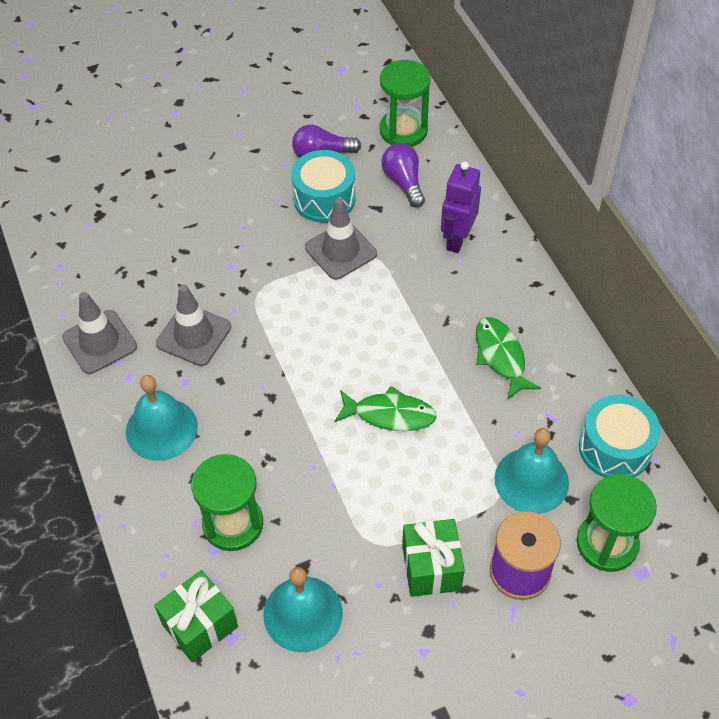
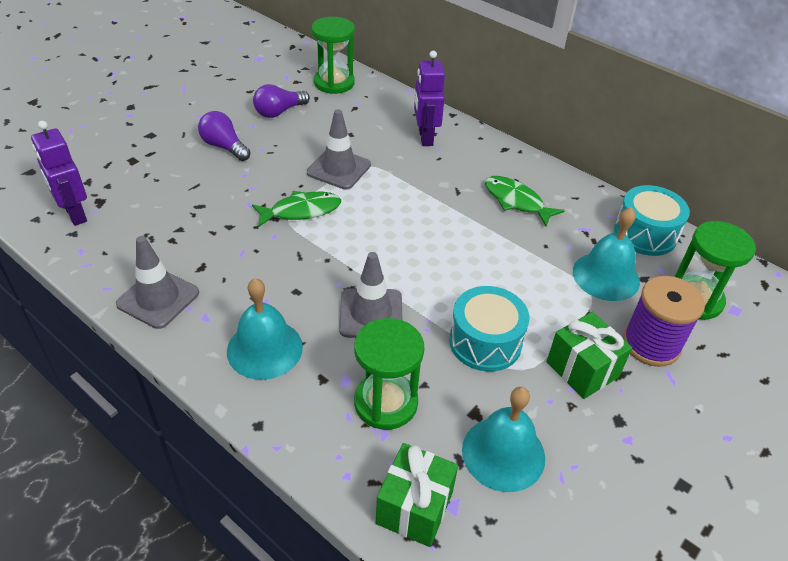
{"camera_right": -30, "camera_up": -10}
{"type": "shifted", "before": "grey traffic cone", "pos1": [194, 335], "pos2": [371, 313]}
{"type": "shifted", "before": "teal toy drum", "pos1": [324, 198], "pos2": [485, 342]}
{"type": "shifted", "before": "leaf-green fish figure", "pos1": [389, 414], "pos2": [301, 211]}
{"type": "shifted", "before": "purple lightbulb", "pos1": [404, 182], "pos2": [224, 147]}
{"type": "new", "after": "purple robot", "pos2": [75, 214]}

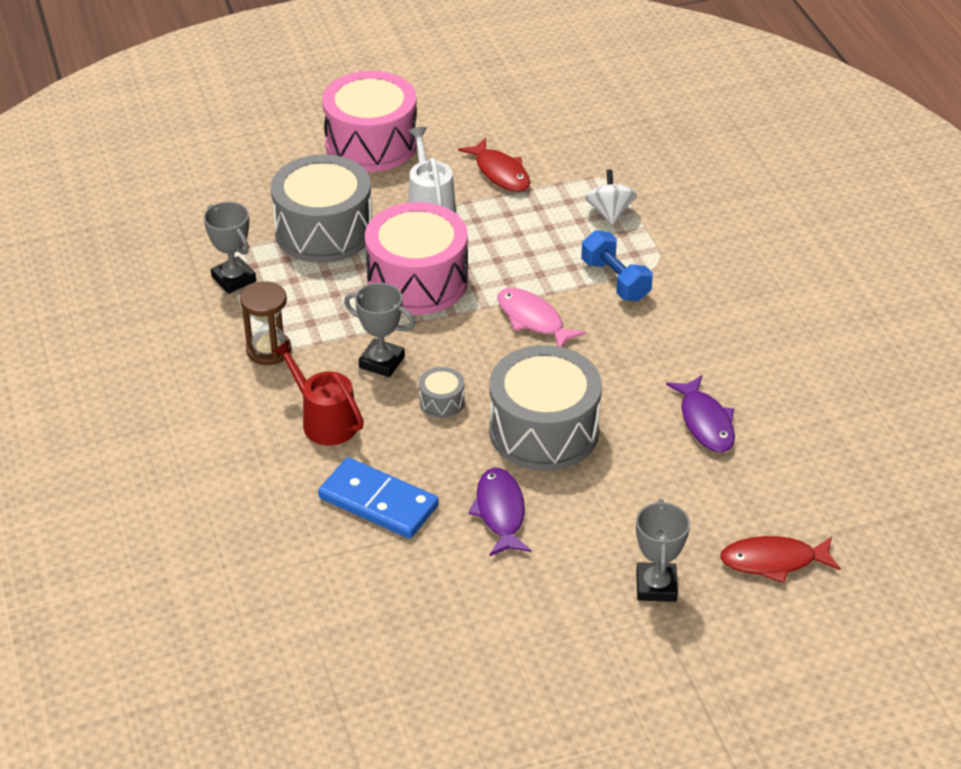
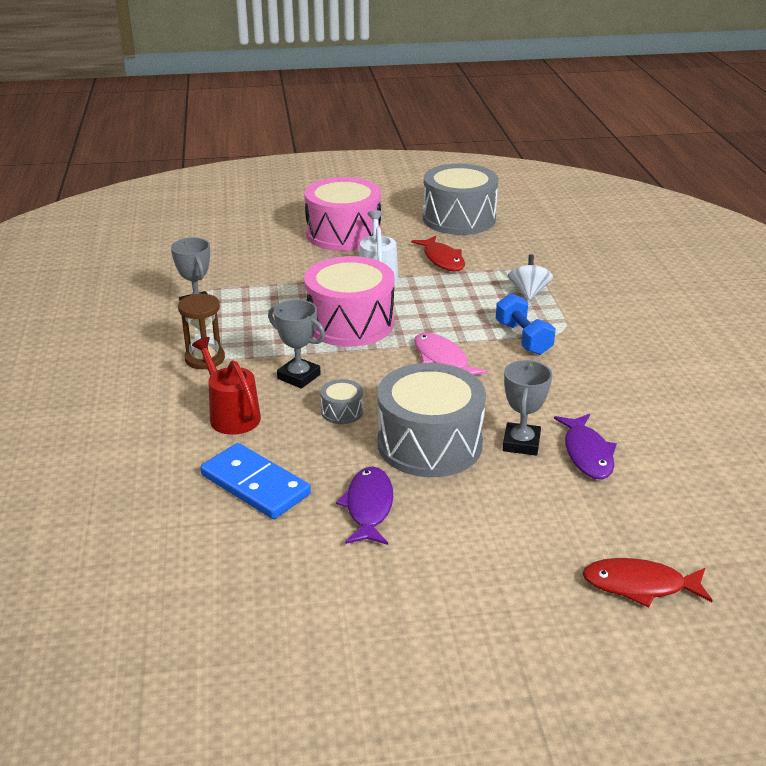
{"camera_right": 10, "camera_up": -10}
{"type": "shifted", "before": "grey toy drum", "pos1": [324, 231], "pos2": [459, 219]}
{"type": "shifted", "before": "grey trophy", "pos1": [656, 586], "pos2": [521, 443]}

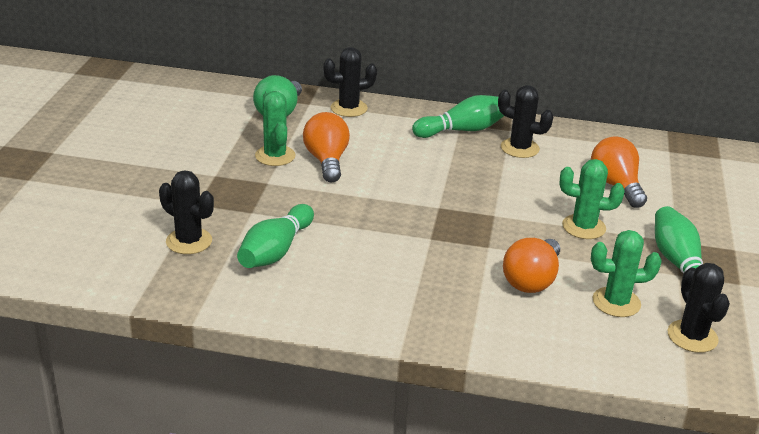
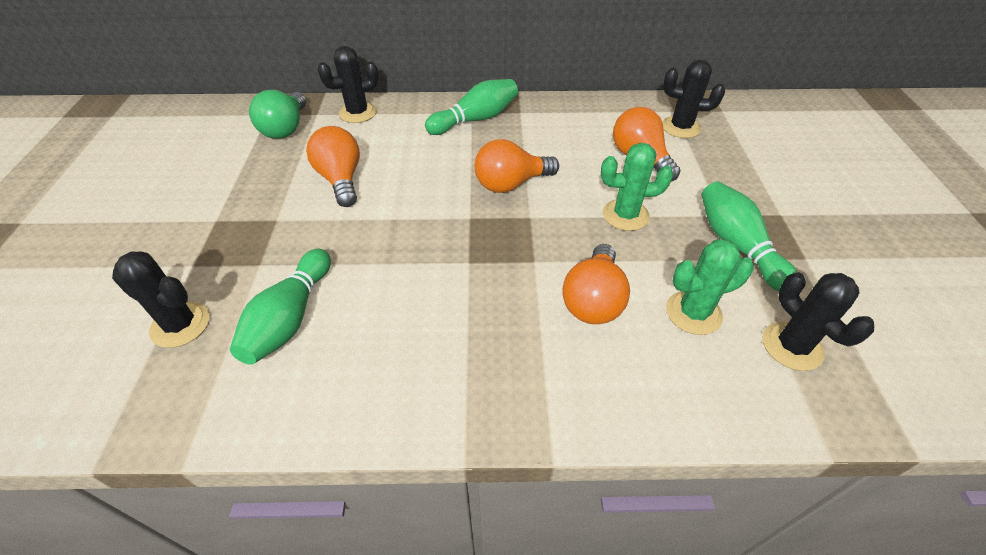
{"camera_right": -10, "camera_up": 15}
{"type": "gone", "before": "leaf-green prickly plant", "pos1": [275, 156]}
{"type": "shifted", "before": "jet-black prickly plant", "pos1": [519, 148], "pos2": [681, 127]}
{"type": "new", "after": "orange-coloured lightbulb", "pos2": [511, 184]}

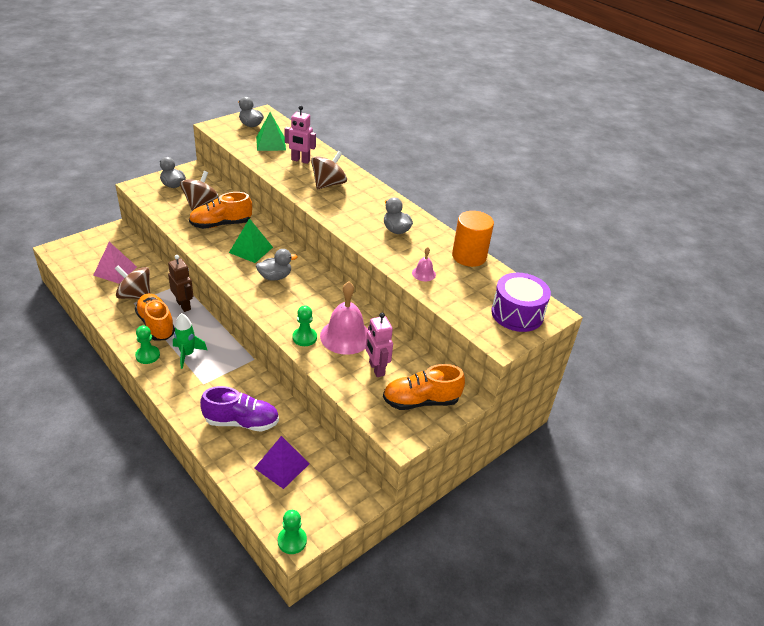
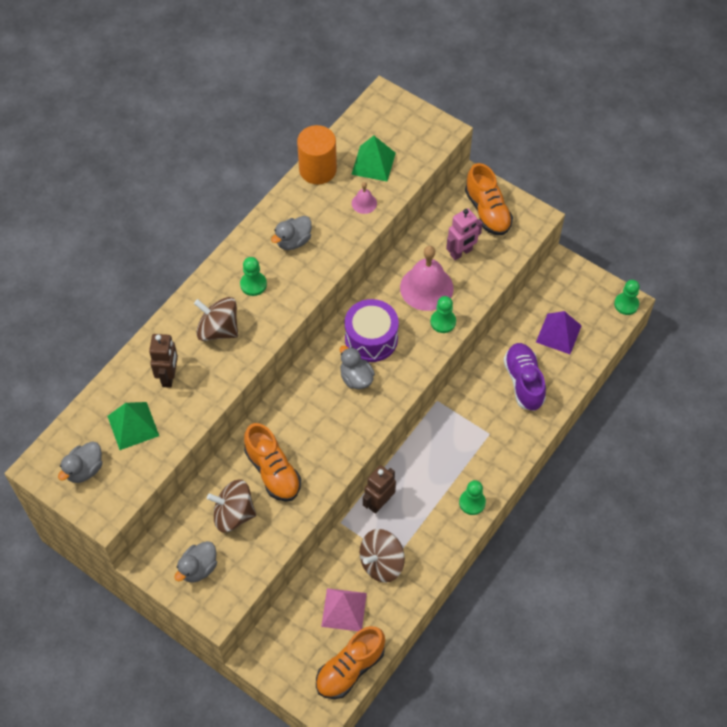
{"camera_right": -100, "camera_up": 20}
{"type": "rotated", "before": "brown spinning top", "pos1": [135, 295], "pos2": [381, 563], "turn": 45}
{"type": "shifted", "before": "orange-coloured shoe", "pos1": [156, 325], "pos2": [350, 669]}
{"type": "gone", "before": "leaf-green spaceship", "pos1": [187, 354]}
{"type": "shifted", "before": "leaf-green pyramid shape", "pos1": [251, 250], "pos2": [373, 163]}
{"type": "repainted", "before": "rose-pink robot", "after": "brown robot", "pos1": [300, 160], "pos2": [169, 376]}
{"type": "shifted", "before": "purple toy drum", "pos1": [517, 314], "pos2": [371, 339]}
{"type": "new", "after": "leaf-green chess pawn", "pos2": [253, 284]}

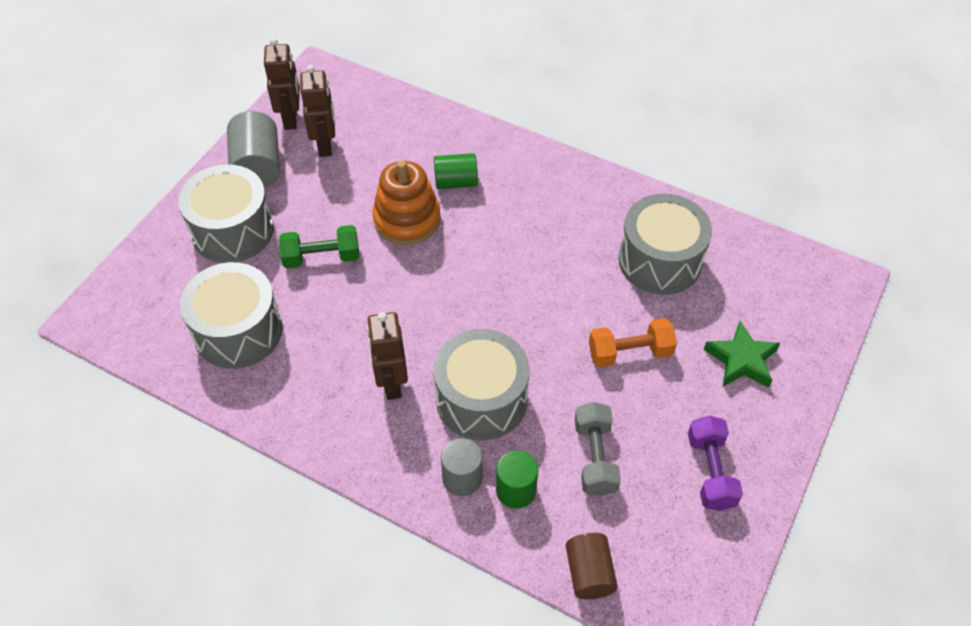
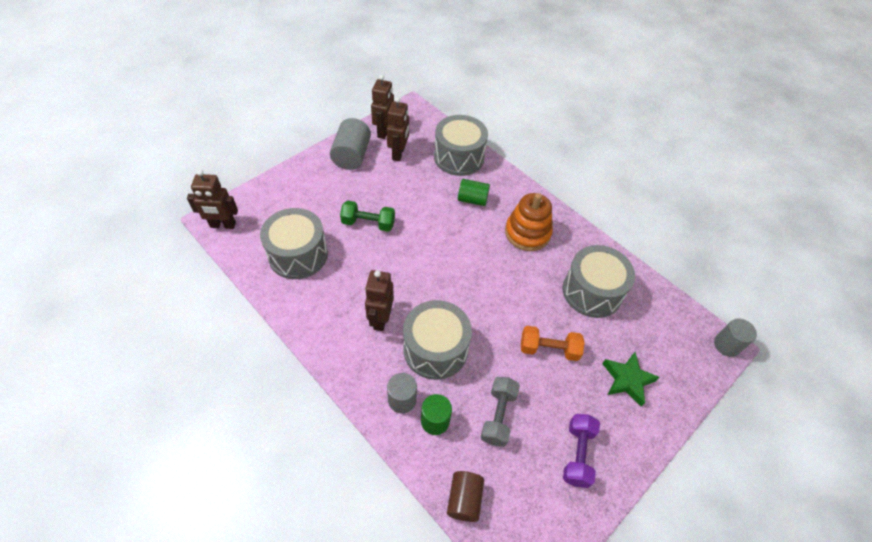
{"camera_right": 15, "camera_up": 0}
{"type": "shifted", "before": "grey toy drum", "pos1": [232, 230], "pos2": [459, 157]}
{"type": "shifted", "before": "orange-coloured stacking rings", "pos1": [407, 219], "pos2": [527, 233]}
{"type": "new", "after": "brown robot", "pos2": [223, 225]}
{"type": "new", "after": "grey cylinder", "pos2": [726, 345]}

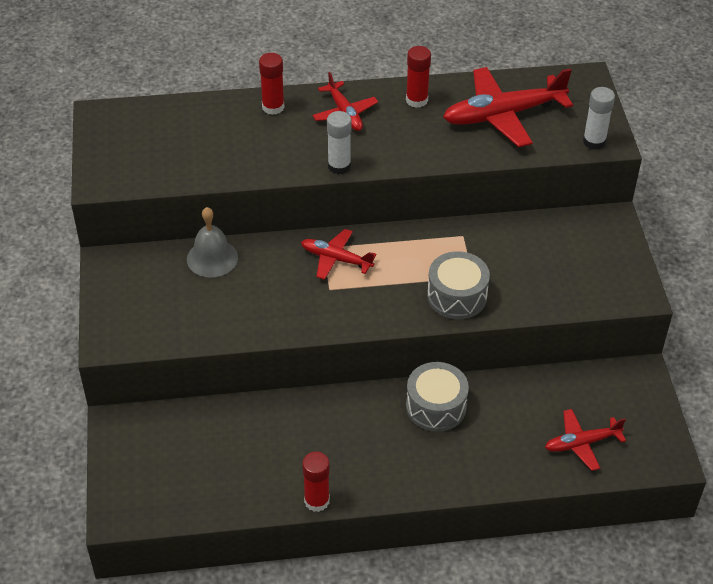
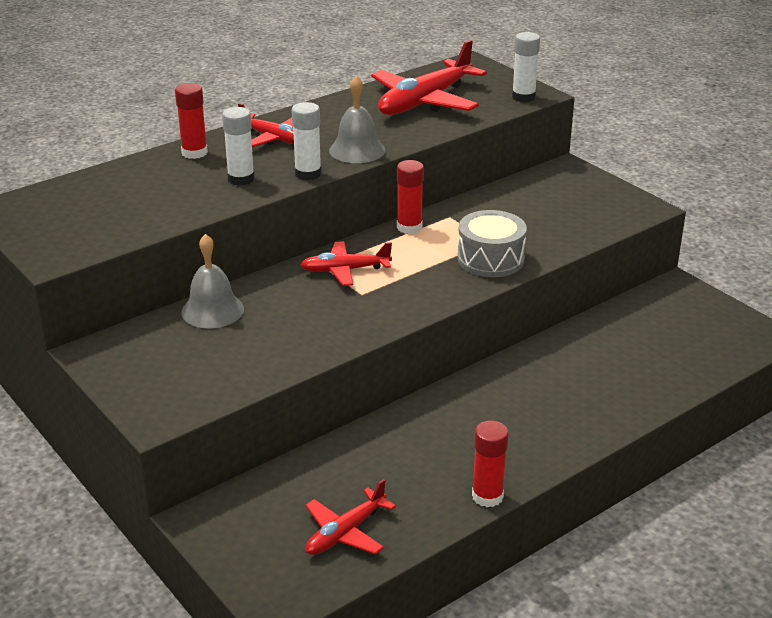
{"camera_right": -30, "camera_up": -15}
{"type": "shifted", "before": "red stick of glue", "pos1": [416, 100], "pos2": [409, 227]}
{"type": "gone", "before": "grey toy drum", "pos1": [436, 406]}
{"type": "shifted", "before": "red toy plane", "pos1": [582, 443], "pos2": [345, 532]}
{"type": "new", "after": "snow-white stick of glue", "pos2": [241, 179]}
{"type": "new", "after": "grey hand bell", "pos2": [357, 150]}

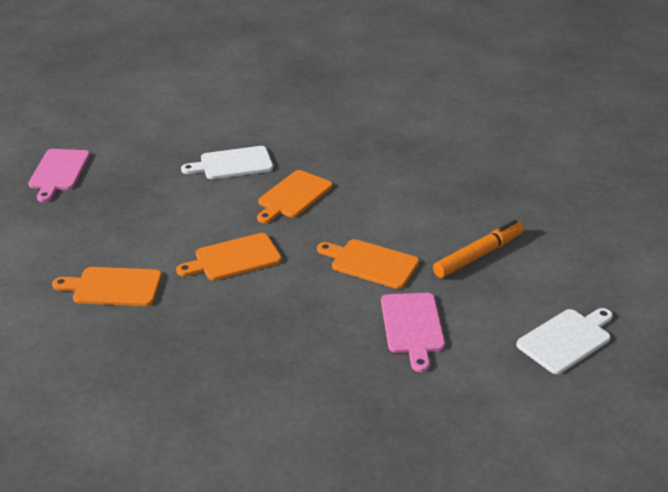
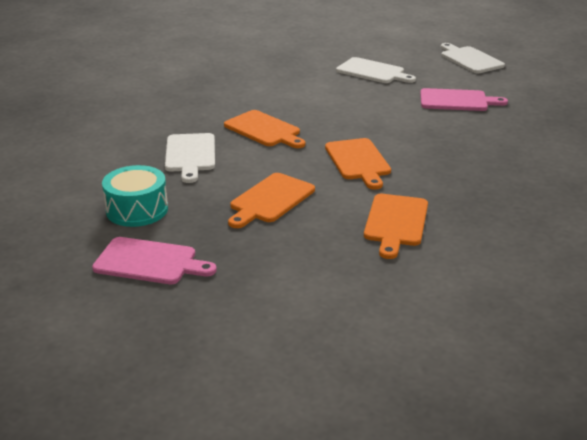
{"camera_right": -80, "camera_up": -5}
{"type": "shifted", "before": "orange-coloured chopping board", "pos1": [371, 263], "pos2": [270, 200]}
{"type": "swapped", "before": "orange-coloured marker pen", "after": "snow-white chopping board", "pos1": [478, 255], "pos2": [373, 72]}
{"type": "new", "after": "teal toy drum", "pos2": [137, 210]}

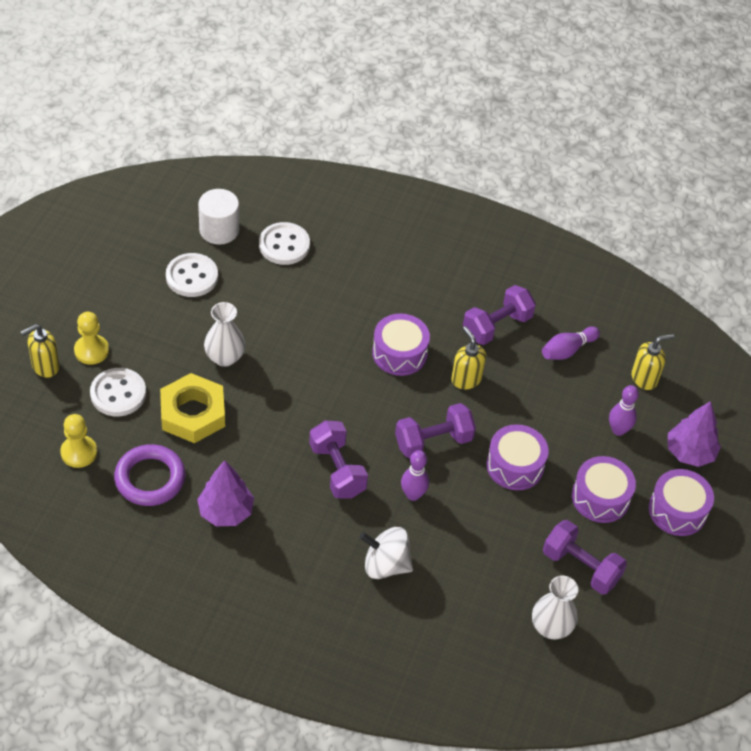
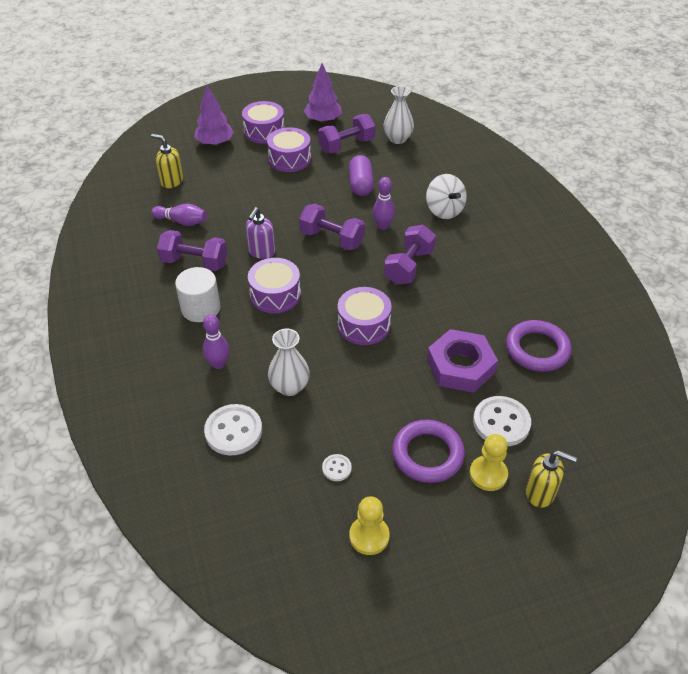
{"camera_right": -125, "camera_up": -5}
{"type": "shifted", "before": "bright yellow chess pawn", "pos1": [79, 452], "pos2": [369, 536]}
{"type": "repainted", "before": "bright yellow hex nut", "after": "purple hex nut", "pos1": [193, 413], "pos2": [460, 366]}
{"type": "scaled", "before": "snow-white shirt button", "pos1": [192, 277], "pos2": [336, 468], "scale": 0.5}
{"type": "shifted", "before": "purple toy tree", "pos1": [226, 512], "pos2": [323, 120]}
{"type": "shifted", "before": "snow-white cylinder", "pos1": [219, 230], "pos2": [200, 308]}
{"type": "shifted", "before": "snow-white vase", "pos1": [225, 357], "pos2": [289, 387]}
{"type": "repainted", "before": "bright yellow soap pump", "after": "purple soap pump", "pos1": [466, 379], "pos2": [261, 252]}
{"type": "shifted", "before": "purple toy drum", "pos1": [515, 465], "pos2": [364, 325]}
{"type": "rotated", "before": "purple free weight", "pos1": [581, 567], "pos2": [346, 145], "turn": 60}
{"type": "shifted", "before": "purple skittle", "pos1": [618, 430], "pos2": [218, 364]}
{"type": "new", "after": "purple pill", "pos2": [360, 184]}
{"type": "new", "after": "purple hoop", "pos2": [427, 454]}

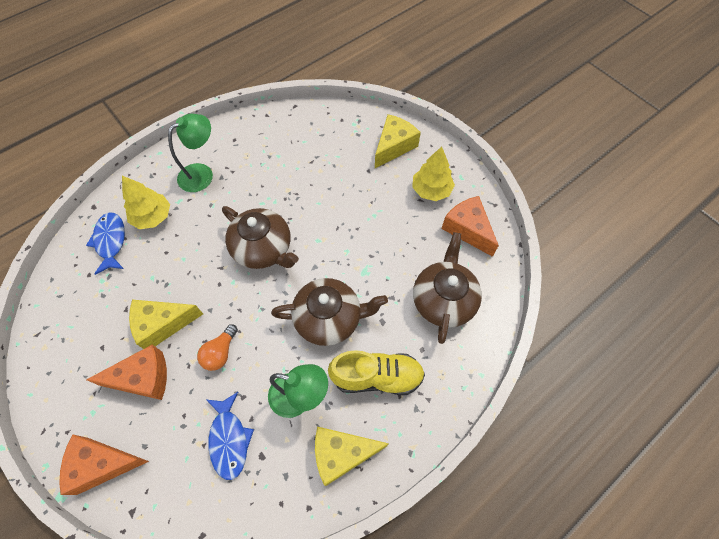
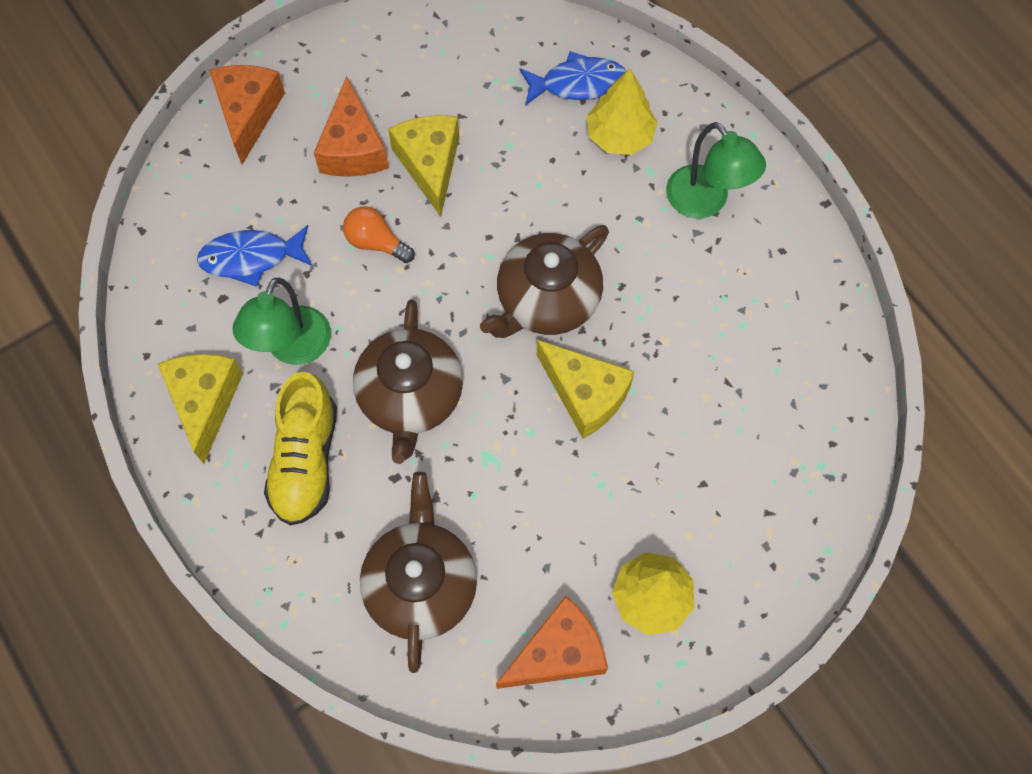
{"camera_right": 95, "camera_up": 5}
{"type": "shifted", "before": "bright yellow cheese", "pos1": [394, 146], "pos2": [585, 394]}
{"type": "rotated", "before": "brown china teapot", "pos1": [443, 300], "pos2": [421, 584], "turn": -105}

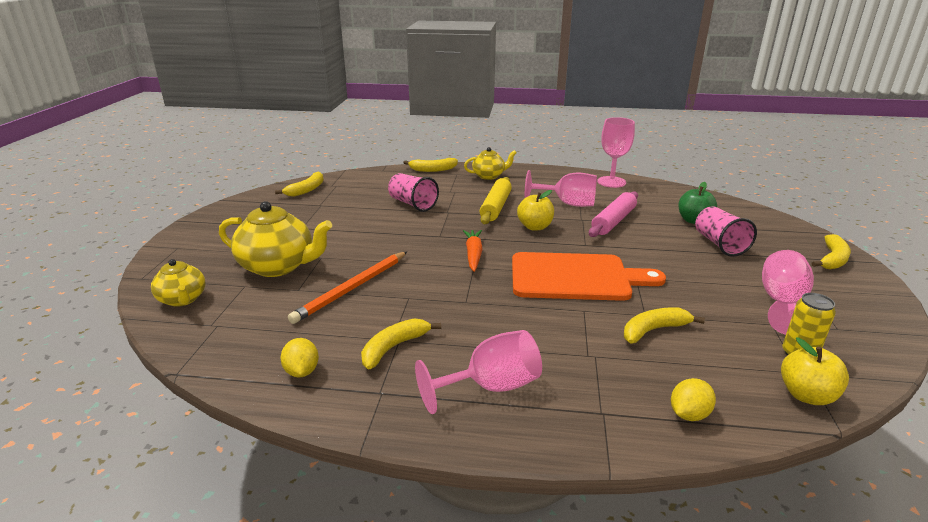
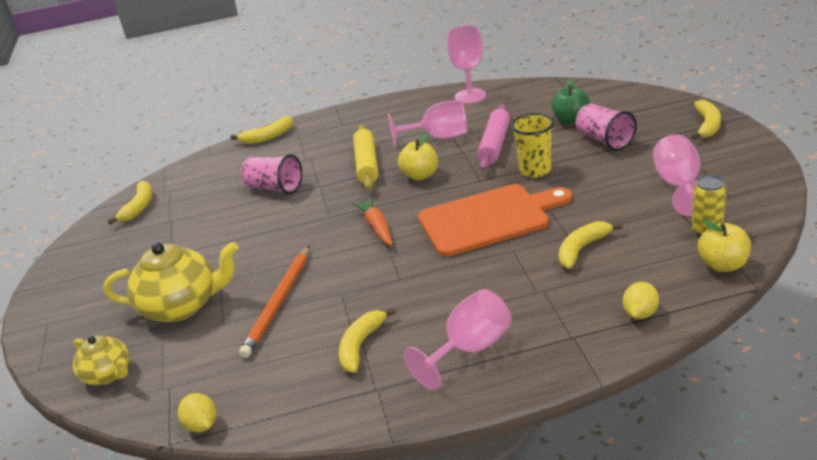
{"camera_right": -15, "camera_up": 5}
{"type": "shifted", "before": "bright yellow lemon", "pos1": [302, 371], "pos2": [202, 425]}
{"type": "gone", "before": "bright yellow china teapot", "pos1": [489, 176]}
{"type": "new", "after": "bright yellow tumbler", "pos2": [535, 170]}

